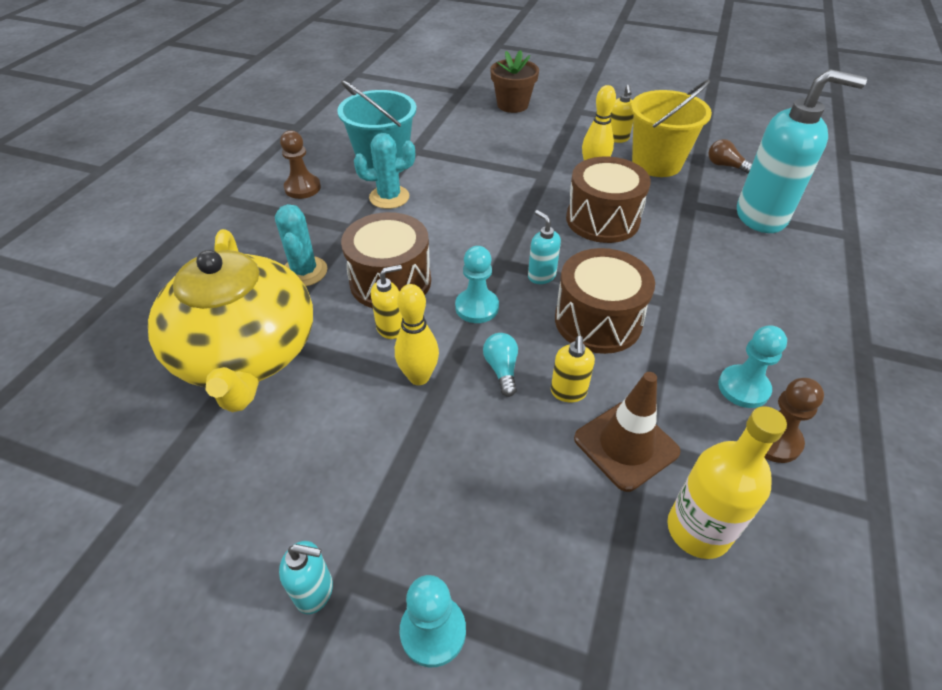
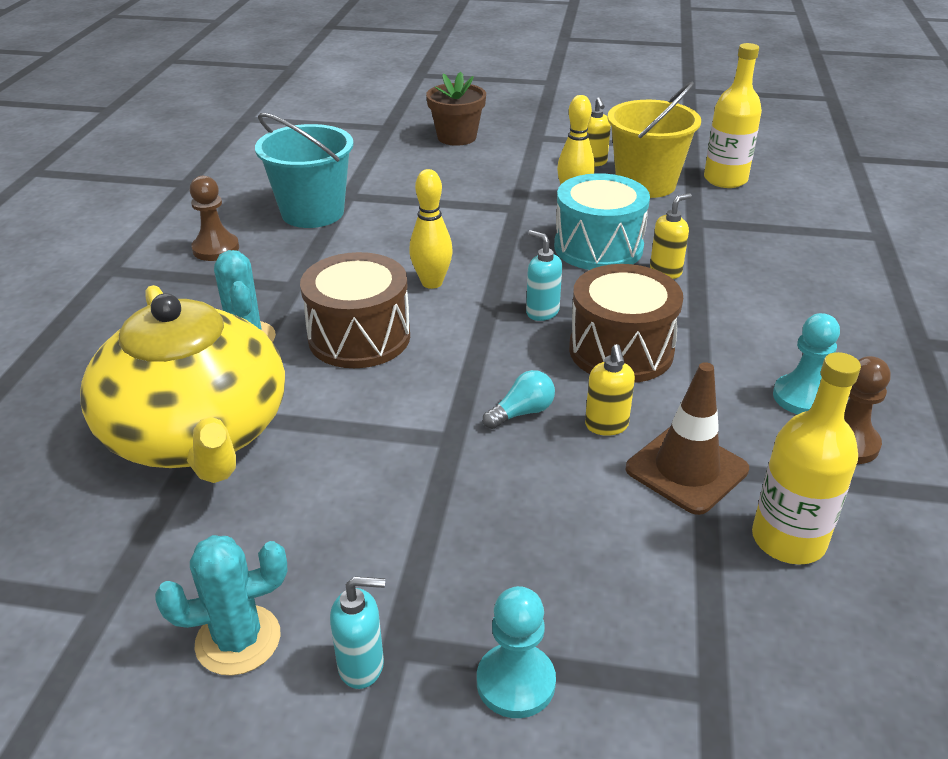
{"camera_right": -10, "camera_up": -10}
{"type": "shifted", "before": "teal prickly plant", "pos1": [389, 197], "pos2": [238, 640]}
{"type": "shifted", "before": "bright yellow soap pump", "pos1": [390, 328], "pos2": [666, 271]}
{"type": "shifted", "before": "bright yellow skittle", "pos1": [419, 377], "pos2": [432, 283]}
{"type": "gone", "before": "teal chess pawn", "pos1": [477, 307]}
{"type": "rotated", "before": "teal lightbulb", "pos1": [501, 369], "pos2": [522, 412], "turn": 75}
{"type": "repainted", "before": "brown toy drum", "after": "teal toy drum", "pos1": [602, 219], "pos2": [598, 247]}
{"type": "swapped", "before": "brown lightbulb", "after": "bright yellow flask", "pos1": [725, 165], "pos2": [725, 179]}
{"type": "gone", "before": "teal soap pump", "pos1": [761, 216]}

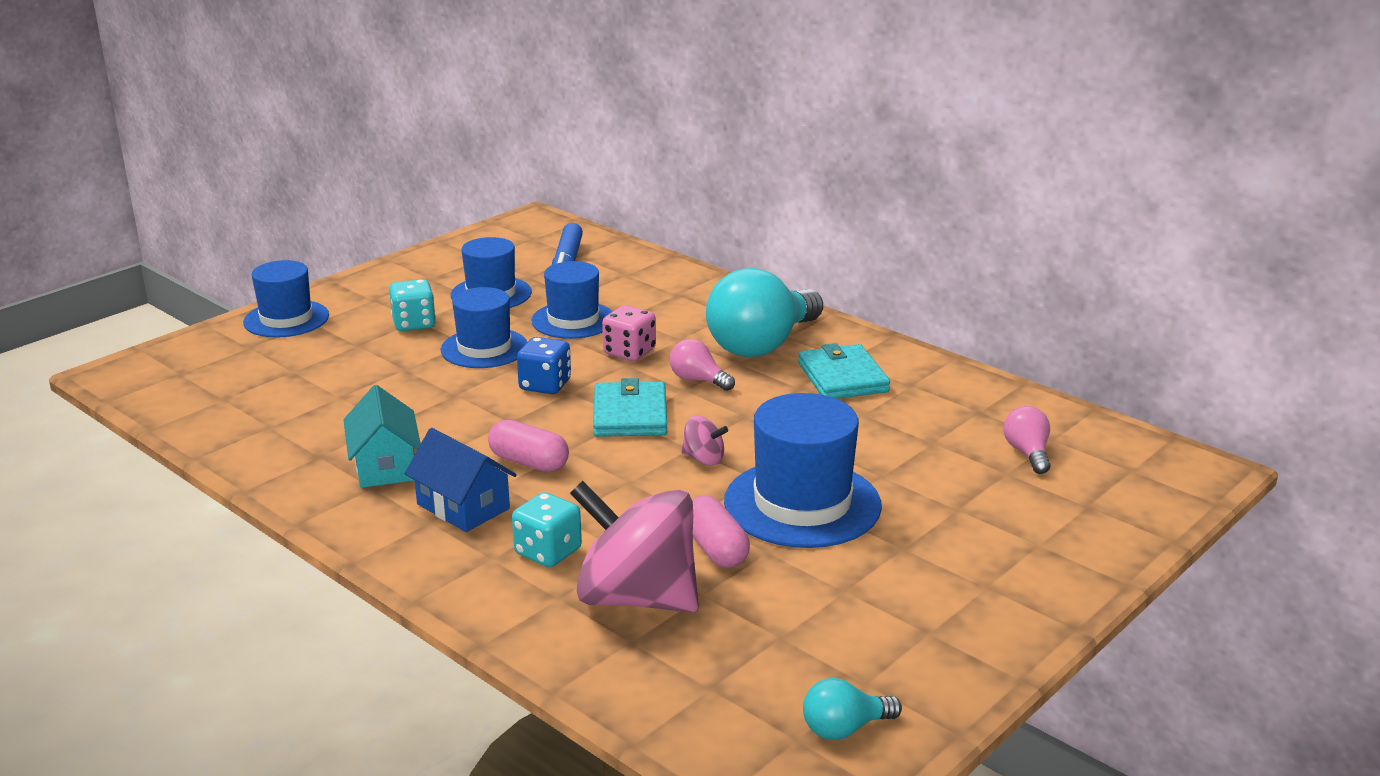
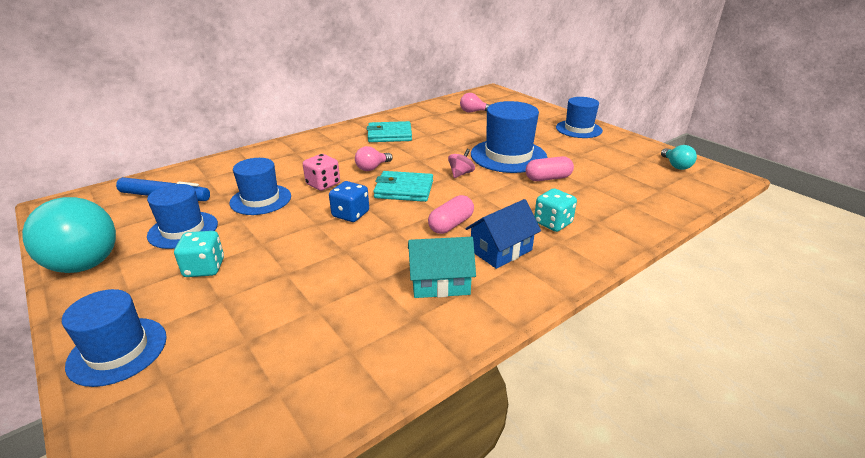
{"camera_right": -80, "camera_up": 5}
{"type": "shifted", "before": "cobalt top hat", "pos1": [484, 348], "pos2": [578, 129]}
{"type": "gone", "before": "rose-pink spinning top", "pos1": [637, 597]}
{"type": "shifted", "before": "teal lightbulb", "pos1": [761, 345], "pos2": [82, 257]}

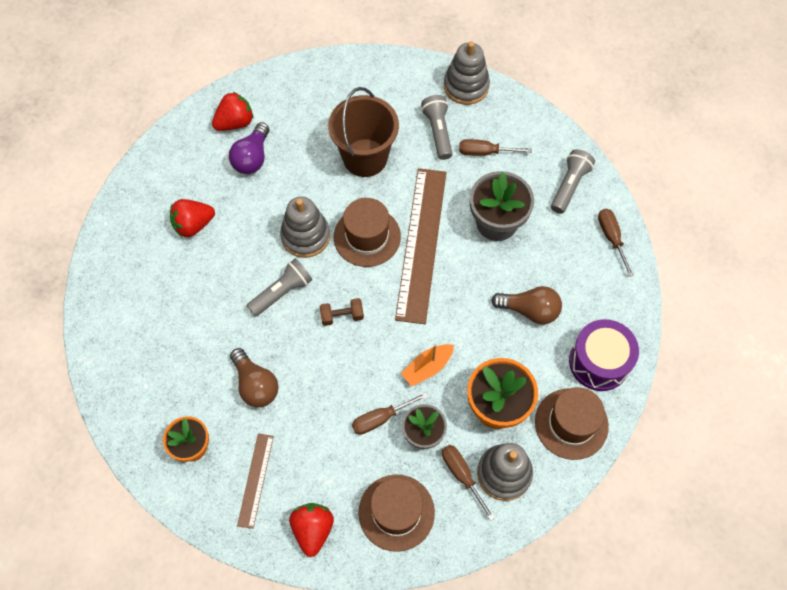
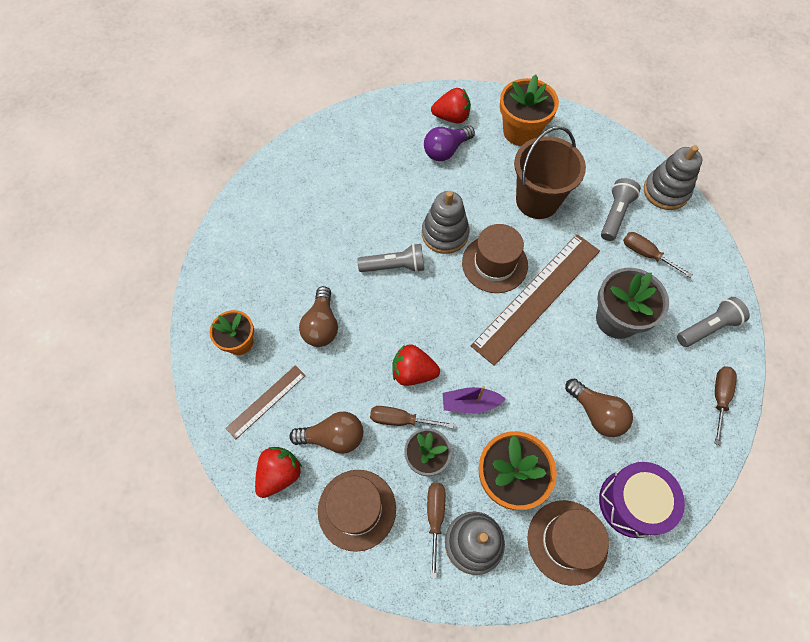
{"camera_right": 35, "camera_up": 0}
{"type": "shifted", "before": "red strawberry", "pos1": [193, 225], "pos2": [413, 372]}
{"type": "gone", "before": "brown free weight", "pos1": [342, 316]}
{"type": "repainted", "before": "orange-coloured toy boat", "after": "purple toy boat", "pos1": [427, 367], "pos2": [470, 403]}
{"type": "new", "after": "brown lightbulb", "pos2": [333, 437]}
{"type": "new", "after": "orange-coloured potted plant", "pos2": [521, 131]}

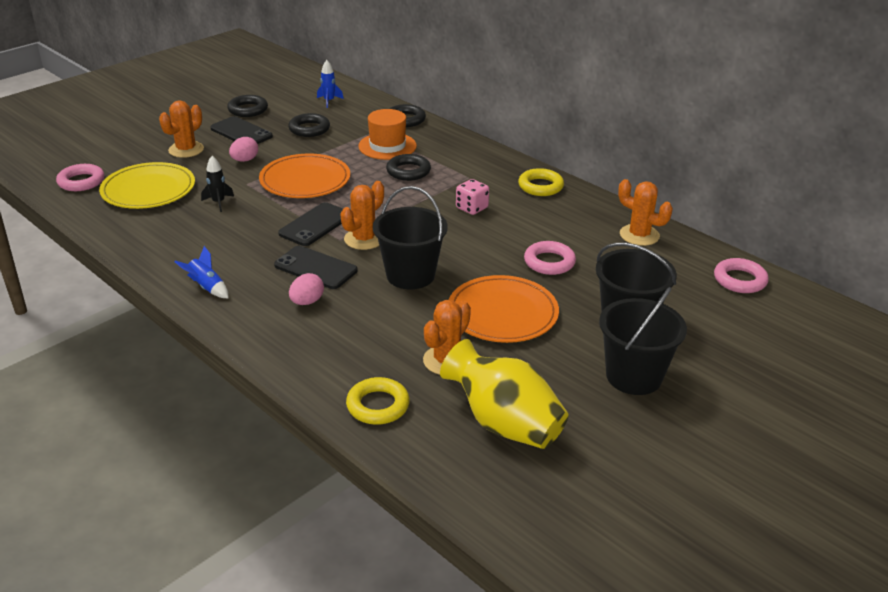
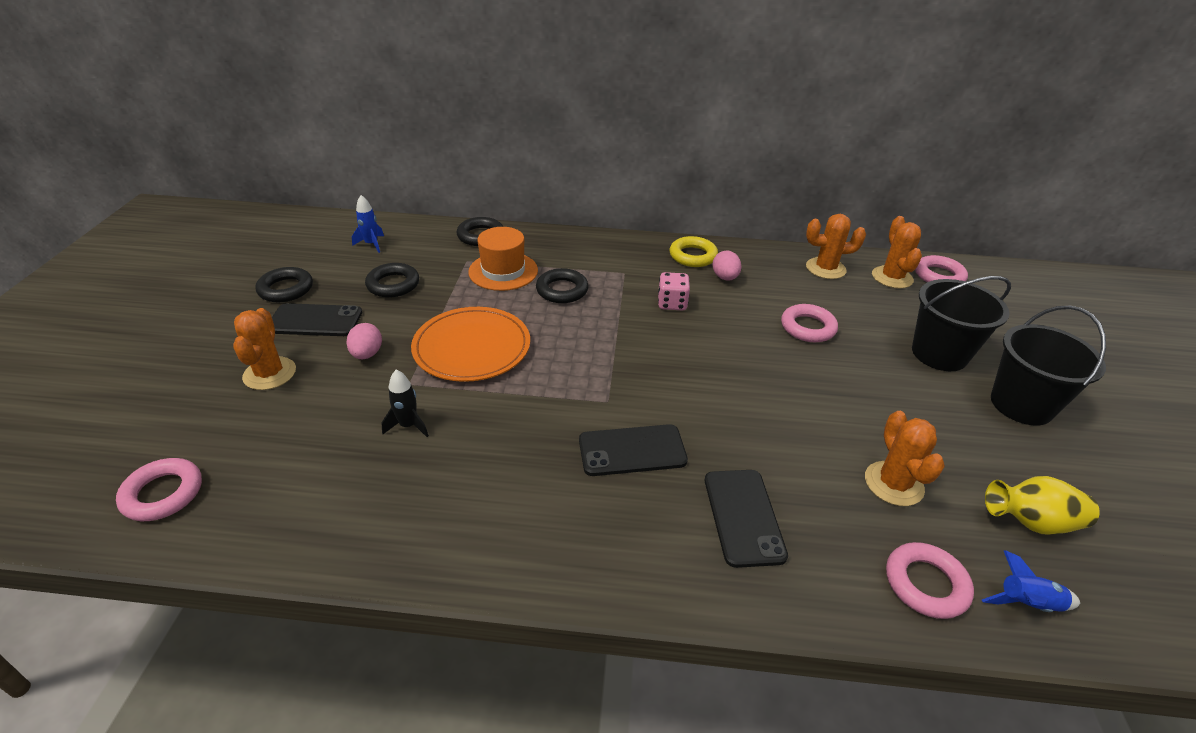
{"camera_right": -40, "camera_up": 5}
{"type": "gone", "before": "bright yellow plate", "pos1": [148, 190]}
{"type": "shifted", "before": "cobalt spaceship", "pos1": [207, 287], "pos2": [1027, 603]}
{"type": "shifted", "before": "jet-black mobile phone", "pos1": [315, 225], "pos2": [743, 517]}
{"type": "shifted", "before": "rose-pink egg", "pos1": [307, 302], "pos2": [725, 277]}
{"type": "shifted", "before": "orange-coloured prickly plant", "pos1": [364, 239], "pos2": [892, 277]}
{"type": "repainted", "before": "bright yellow hoop", "after": "rose-pink hoop", "pos1": [378, 405], "pos2": [925, 584]}
{"type": "gone", "before": "jet-black bucket", "pos1": [410, 275]}
{"type": "scaled", "before": "bright yellow vase", "pos1": [504, 424], "pos2": [1031, 522], "scale": 0.64}
{"type": "gone", "before": "orange-coloured plate", "pos1": [502, 313]}

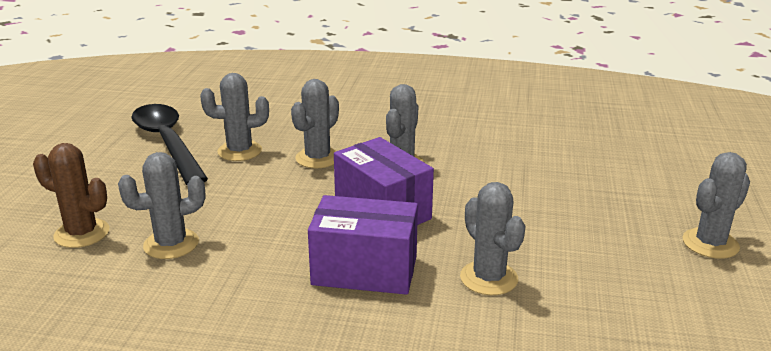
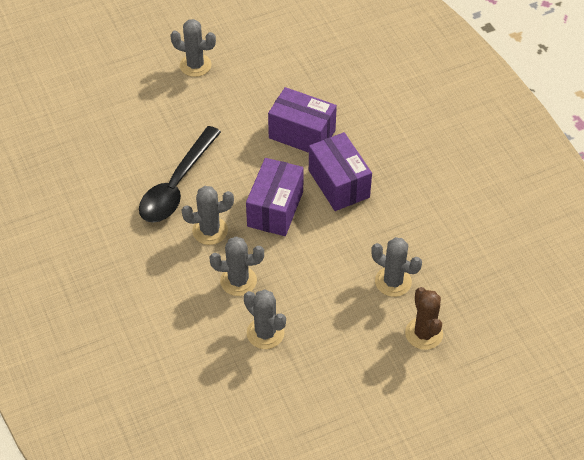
{"camera_right": -125, "camera_up": 25}
{"type": "shifted", "before": "jet-black tablespoon", "pos1": [167, 143], "pos2": [177, 185]}
{"type": "swapped", "before": "grey prickly plant", "after": "purple box", "pos1": [488, 278], "pos2": [302, 134]}

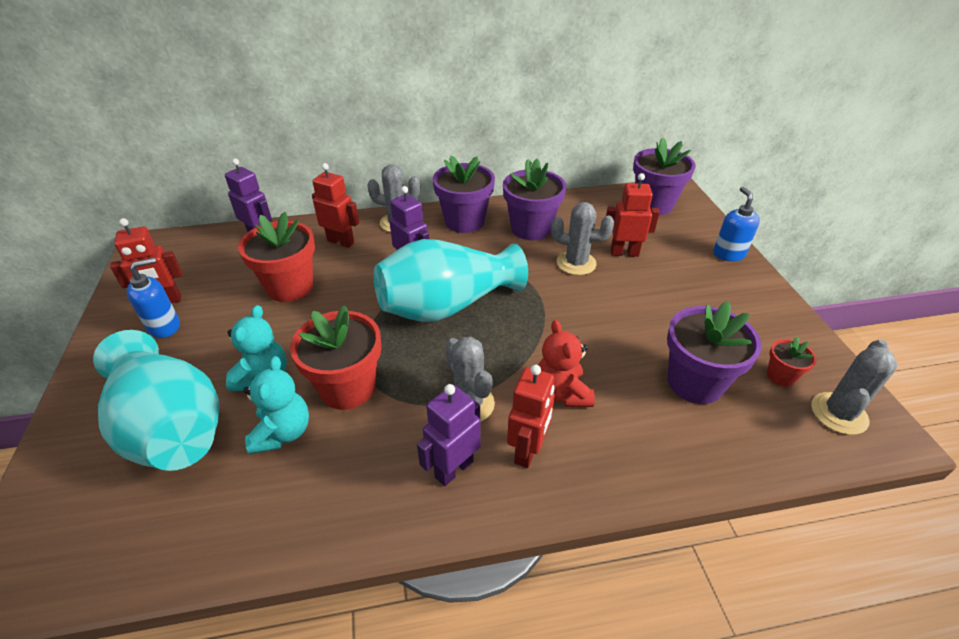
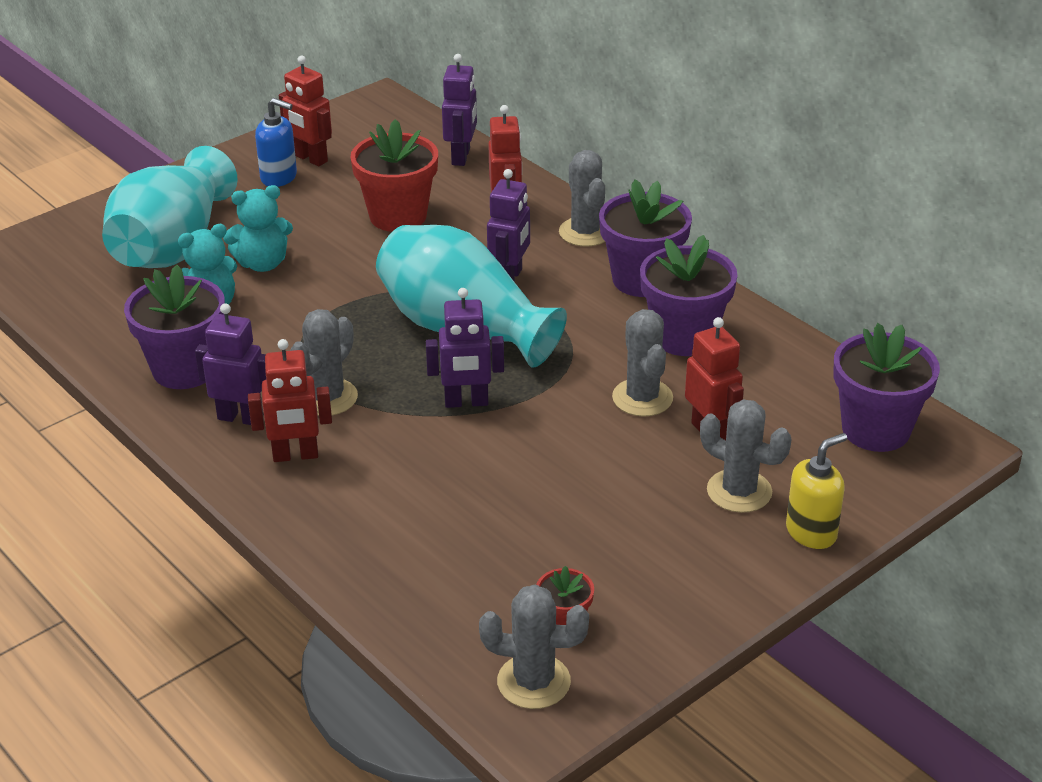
{"camera_right": 60, "camera_up": -5}
{"type": "gone", "before": "red potted plant", "pos1": [347, 388]}
{"type": "gone", "before": "red stuffed bear", "pos1": [561, 393]}
{"type": "shifted", "before": "purple potted plant", "pos1": [695, 382], "pos2": [185, 369]}
{"type": "repainted", "before": "cobalt soap pump", "after": "bright yellow soap pump", "pos1": [728, 254], "pos2": [811, 532]}
{"type": "new", "after": "purple robot", "pos2": [466, 402]}
{"type": "new", "after": "grey prickly plant", "pos2": [739, 491]}

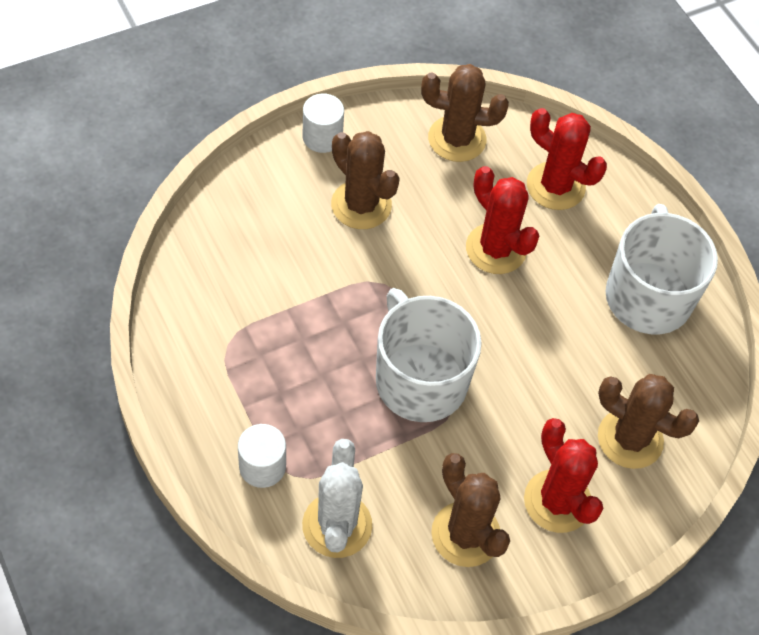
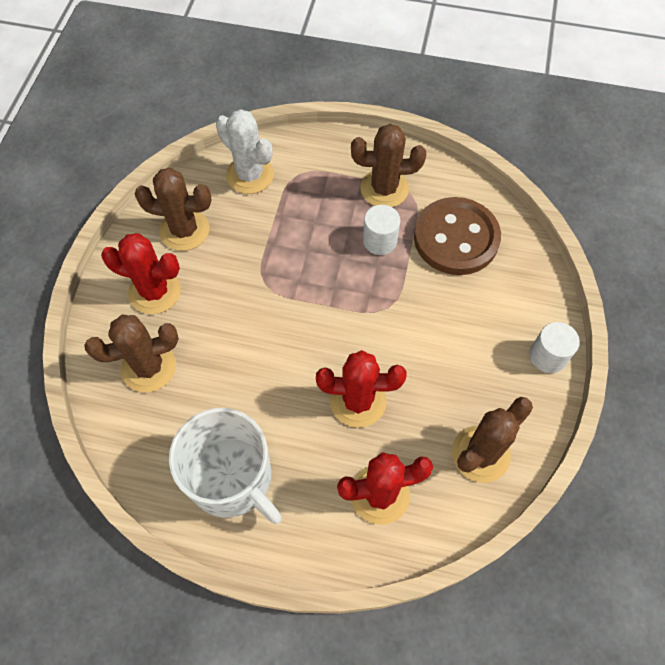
{"camera_right": 135, "camera_up": 5}
{"type": "shifted", "before": "snow-white cylinder", "pos1": [262, 466], "pos2": [379, 240]}
{"type": "shifted", "before": "brown prickly plant", "pos1": [361, 205], "pos2": [384, 189]}
{"type": "gone", "before": "snow-white coffee mug", "pos1": [420, 380]}
{"type": "new", "after": "brown shirt button", "pos2": [456, 238]}

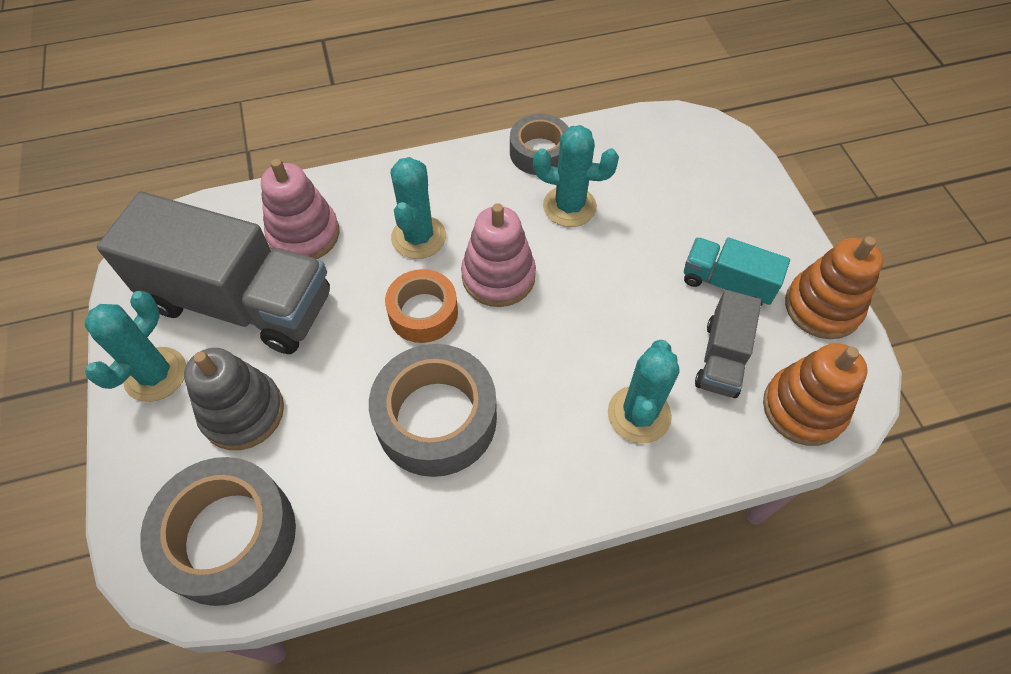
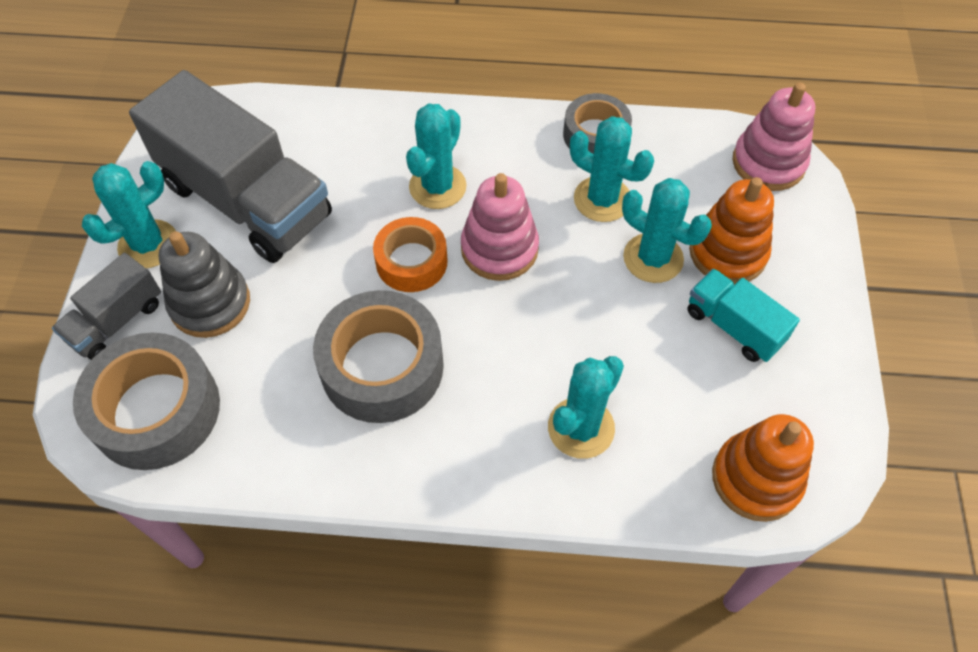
{"camera_right": 20, "camera_up": 0}
{"type": "shifted", "before": "rose-pink stacking rings", "pos1": [304, 234], "pos2": [768, 163]}
{"type": "shifted", "before": "grey toy truck", "pos1": [721, 358], "pos2": [116, 321]}
{"type": "shifted", "before": "orange-coloured stacking rings", "pos1": [822, 307], "pos2": [727, 252]}
{"type": "new", "after": "teal prickly plant", "pos2": [653, 258]}

